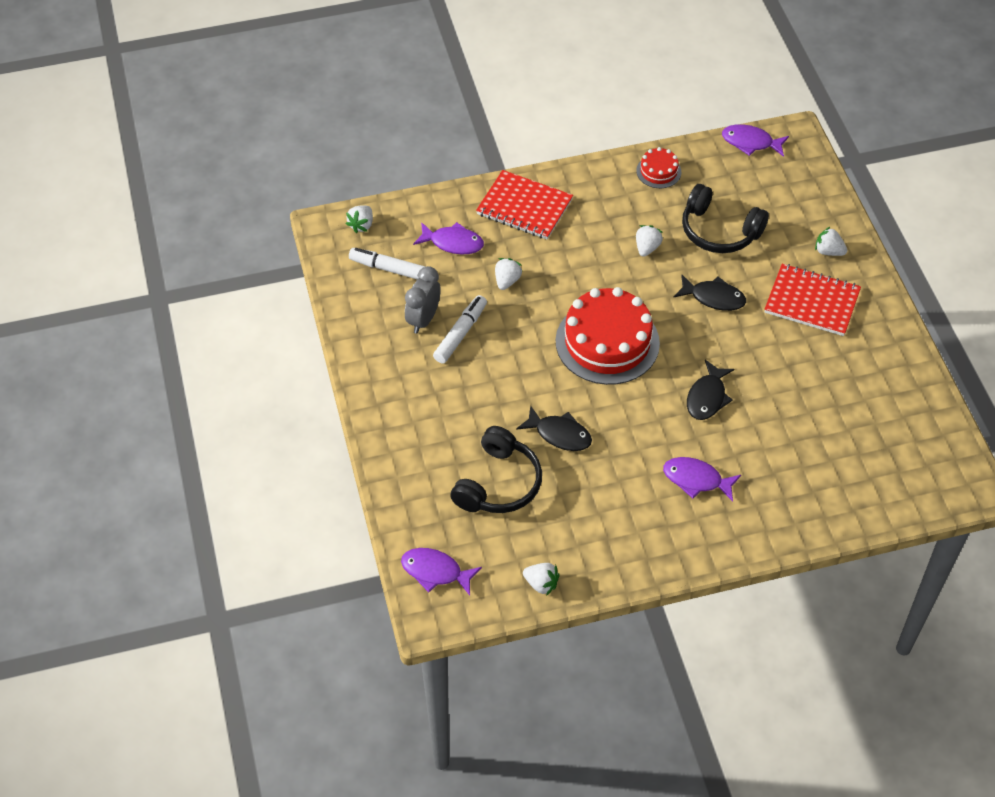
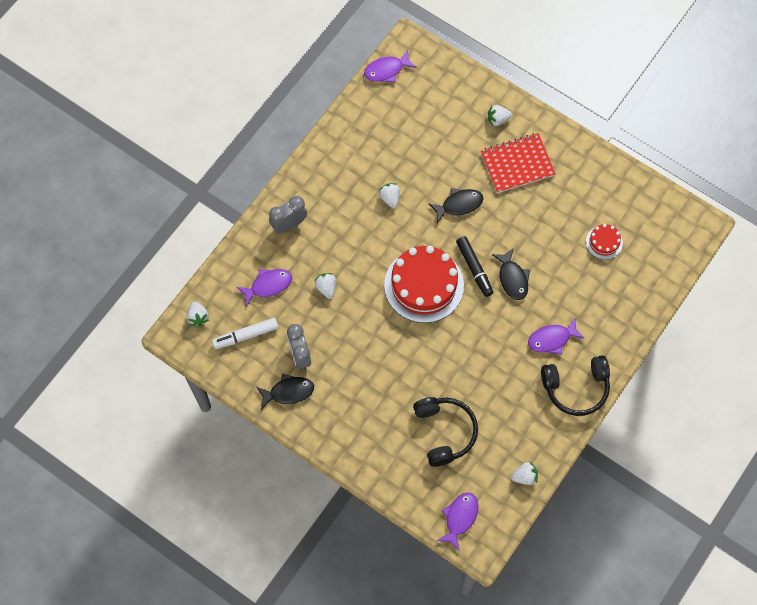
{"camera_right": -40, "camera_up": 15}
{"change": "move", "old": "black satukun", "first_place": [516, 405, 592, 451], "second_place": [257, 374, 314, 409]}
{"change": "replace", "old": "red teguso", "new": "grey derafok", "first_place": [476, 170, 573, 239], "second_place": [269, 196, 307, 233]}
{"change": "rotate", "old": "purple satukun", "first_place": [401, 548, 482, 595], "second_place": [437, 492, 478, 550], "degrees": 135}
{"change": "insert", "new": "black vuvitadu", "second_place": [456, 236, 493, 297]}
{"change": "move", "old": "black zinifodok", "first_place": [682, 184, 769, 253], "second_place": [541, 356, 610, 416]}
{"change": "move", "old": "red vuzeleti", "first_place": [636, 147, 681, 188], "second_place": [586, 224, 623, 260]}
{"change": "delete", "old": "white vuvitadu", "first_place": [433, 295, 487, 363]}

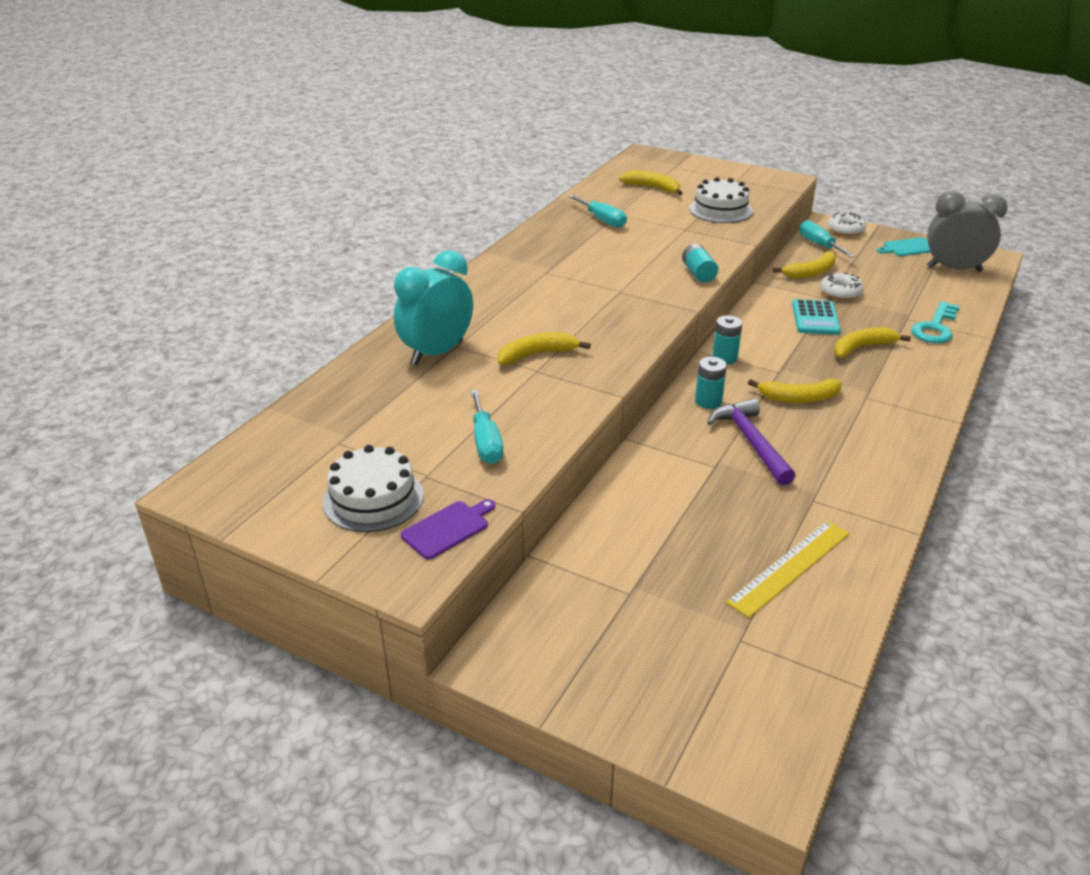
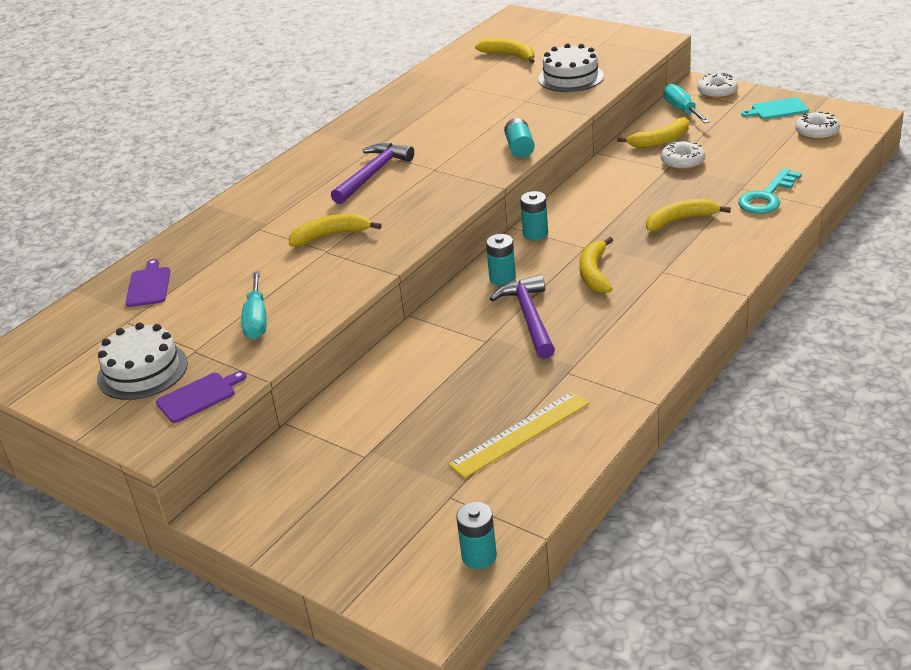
{"camera_right": 10, "camera_up": 0}
{"change": "insert", "new": "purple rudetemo", "second_place": [125, 259, 170, 307]}
{"change": "insert", "new": "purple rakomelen", "second_place": [331, 143, 414, 204]}
{"change": "insert", "new": "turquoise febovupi", "second_place": [456, 502, 497, 569]}
{"change": "rotate", "old": "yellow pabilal", "first_place": [748, 378, 842, 403], "second_place": [579, 237, 613, 293], "degrees": 90}
{"change": "replace", "old": "grey derafok", "new": "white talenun", "first_place": [927, 191, 1008, 272], "second_place": [795, 112, 840, 140]}
{"change": "delete", "old": "turquoise derafok", "first_place": [394, 250, 473, 365]}
{"change": "delete", "old": "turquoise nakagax", "first_place": [568, 195, 627, 228]}
{"change": "delete", "old": "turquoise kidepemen", "first_place": [792, 299, 841, 335]}

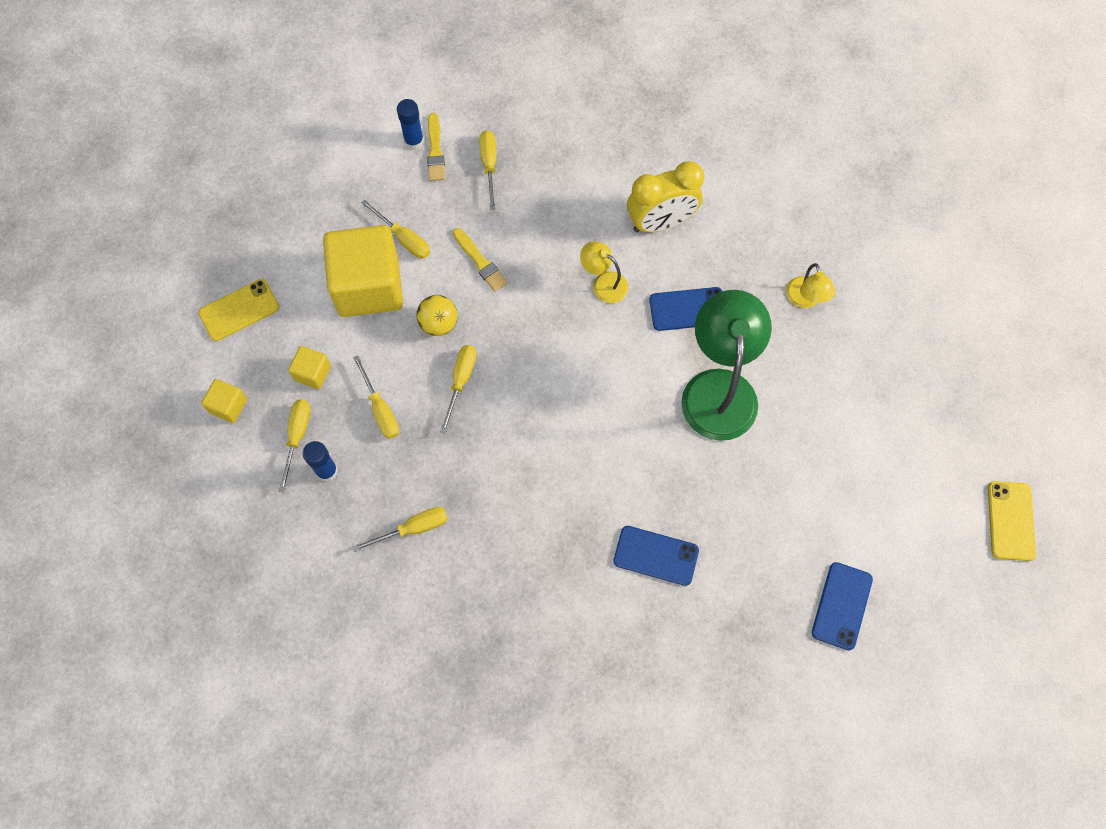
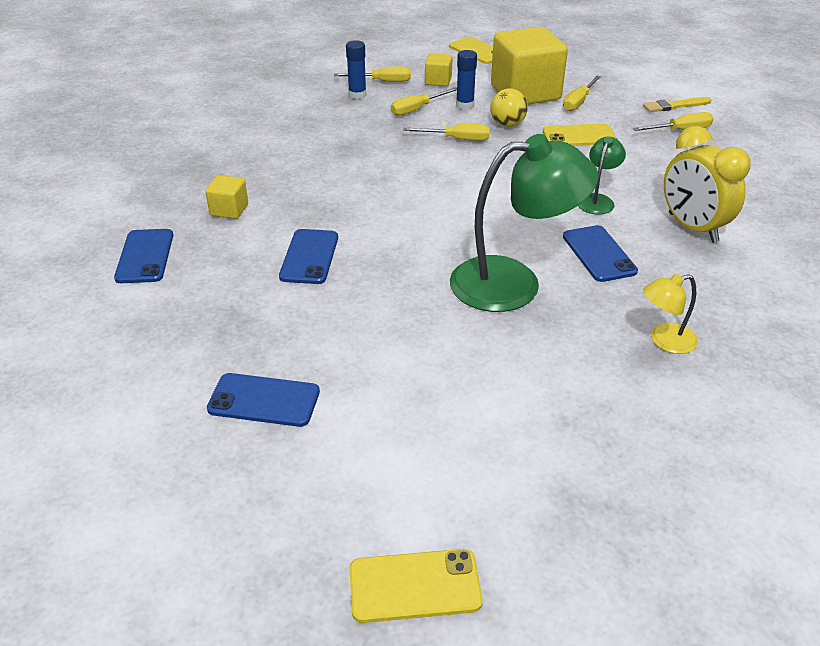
{"camera_right": 80, "camera_up": -30}
{"change": "insert", "new": "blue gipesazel", "second_place": [114, 229, 173, 283]}
{"change": "move", "old": "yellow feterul", "first_place": [201, 379, 247, 423], "second_place": [205, 175, 248, 219]}
{"change": "move", "old": "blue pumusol", "first_place": [397, 99, 424, 150], "second_place": [456, 50, 477, 110]}
{"change": "replace", "old": "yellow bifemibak", "new": "yellow gipesazel", "first_place": [453, 228, 508, 292], "second_place": [543, 124, 617, 146]}
{"change": "recolor", "old": "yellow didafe", "new": "green didafe", "first_place": [580, 241, 628, 303], "second_place": [578, 136, 626, 215]}
{"change": "delete", "old": "yellow nakagax", "first_place": [352, 507, 448, 552]}

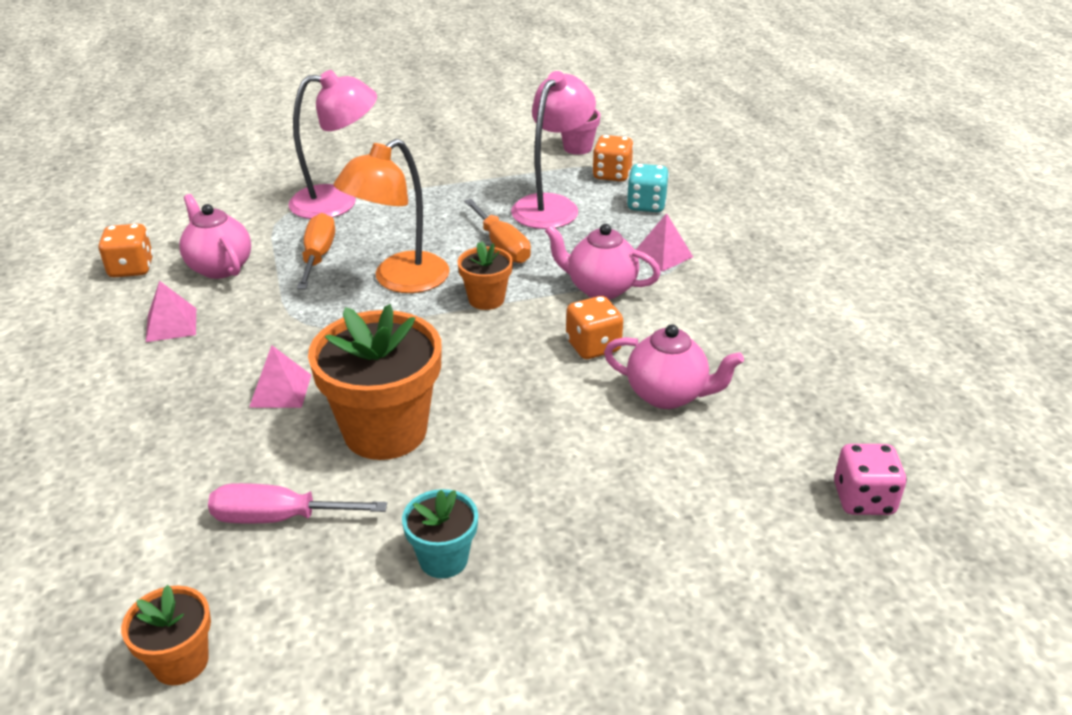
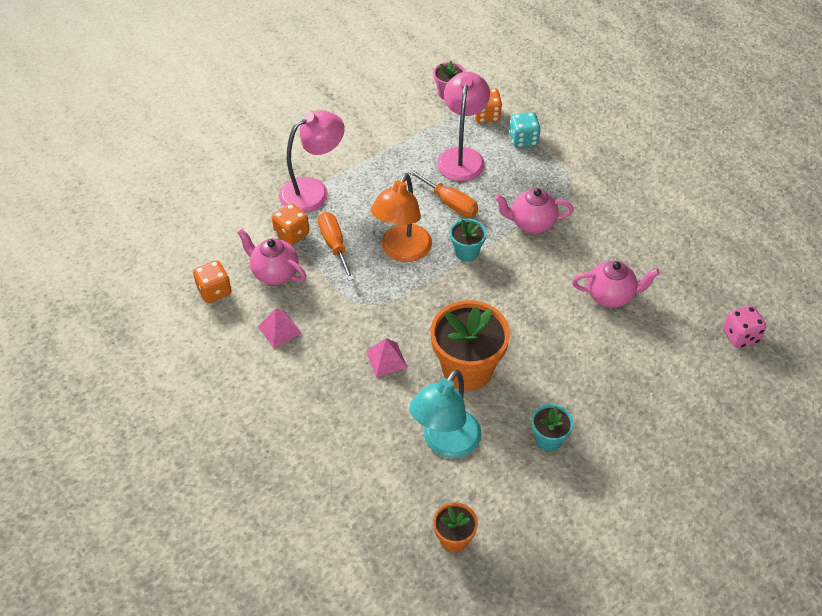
{"camera_right": -20, "camera_up": 15}
{"change": "move", "old": "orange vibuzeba", "first_place": [566, 296, 623, 359], "second_place": [272, 203, 309, 245]}
{"change": "replace", "old": "pink nakagax", "new": "turquoise didafe", "first_place": [208, 483, 387, 524], "second_place": [409, 369, 482, 458]}
{"change": "recolor", "old": "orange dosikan", "new": "turquoise dosikan", "first_place": [458, 241, 513, 310], "second_place": [450, 219, 486, 261]}
{"change": "delete", "old": "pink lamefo", "first_place": [636, 213, 693, 272]}

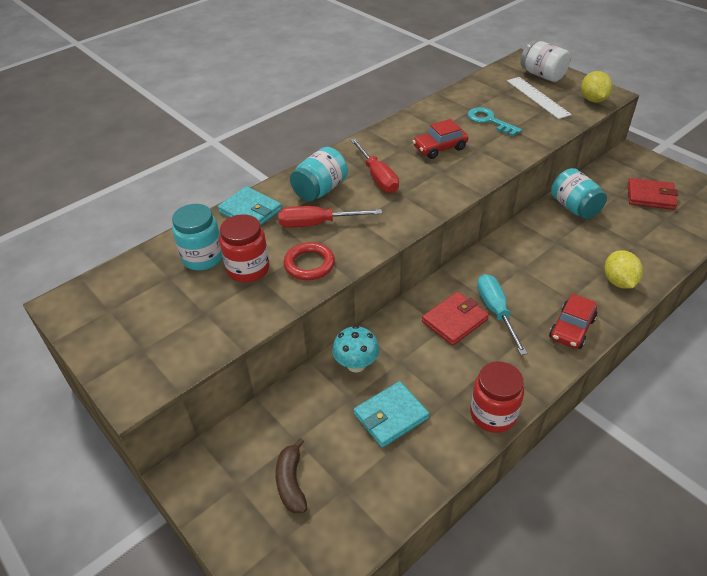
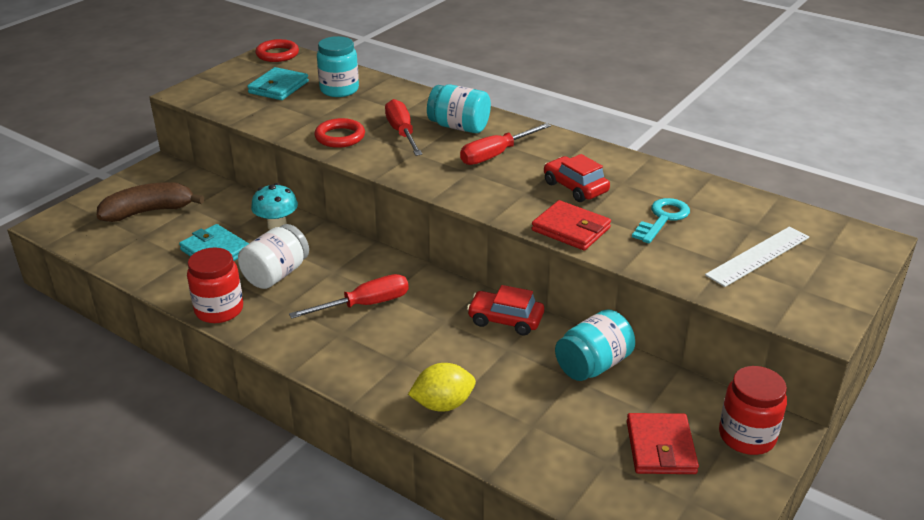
{"camera_right": 75, "camera_up": -10}
{"change": "resize", "old": "brown pabilal", "first_place": [275, 438, 307, 514], "second_place": [97, 182, 204, 222], "factor": 1.53}
{"change": "move", "old": "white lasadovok", "first_place": [520, 41, 571, 82], "second_place": [238, 224, 309, 289]}
{"change": "move", "old": "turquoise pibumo", "first_place": [218, 186, 282, 226], "second_place": [247, 67, 309, 100]}
{"change": "insert", "new": "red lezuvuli", "second_place": [255, 39, 299, 62]}
{"change": "recolor", "old": "turquoise nakagax", "new": "red nakagax", "first_place": [477, 274, 528, 355], "second_place": [289, 274, 409, 319]}
{"change": "move", "old": "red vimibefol", "first_place": [549, 293, 597, 349], "second_place": [467, 285, 544, 335]}
{"change": "move", "old": "red pibumo", "first_place": [422, 292, 489, 346], "second_place": [532, 200, 611, 251]}
{"change": "move", "old": "red lasadovok", "first_place": [219, 214, 270, 283], "second_place": [719, 366, 787, 455]}
{"change": "delete", "old": "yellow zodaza", "first_place": [581, 71, 612, 103]}

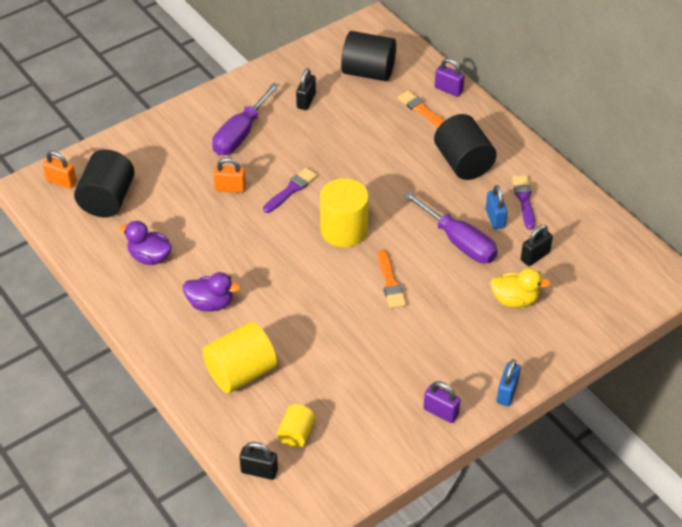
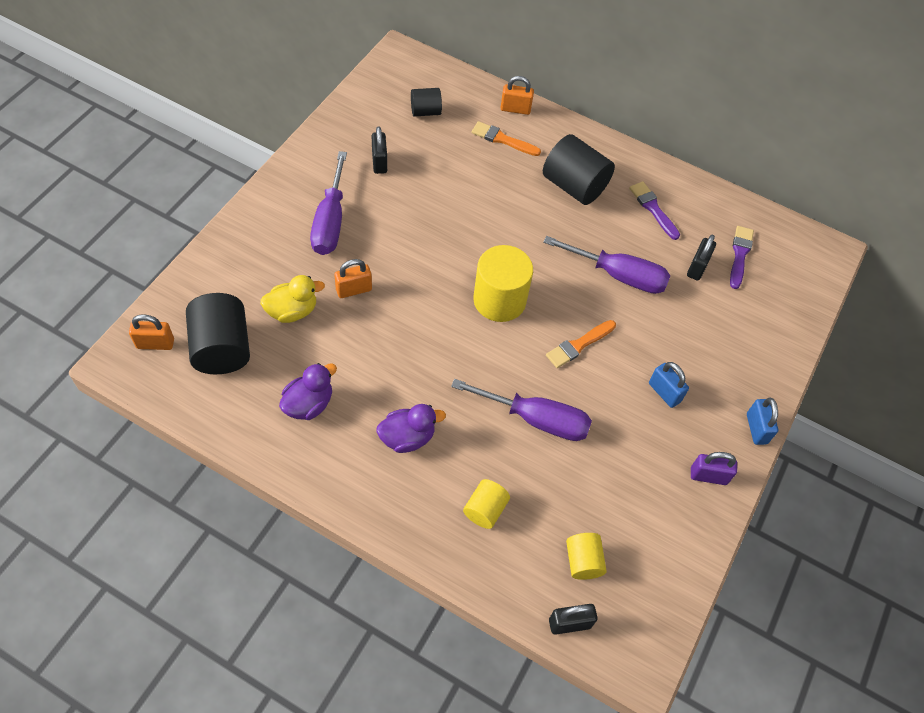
{"camera_right": -30, "camera_up": 10}
{"change": "move", "old": "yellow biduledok", "first_place": [490, 268, 551, 307], "second_place": [260, 275, 325, 323]}
{"change": "rotate", "old": "purple biduledok", "first_place": [119, 221, 172, 265], "second_place": [279, 363, 337, 420], "degrees": 135}
{"change": "resize", "old": "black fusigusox", "first_place": [341, 31, 396, 81], "second_place": [411, 88, 442, 117], "factor": 0.55}
{"change": "insert", "new": "purple nakagax", "second_place": [451, 379, 592, 441]}
{"change": "resize", "old": "yellow fusigusox", "first_place": [202, 322, 277, 393], "second_place": [463, 479, 510, 529], "factor": 0.55}
{"change": "recolor", "old": "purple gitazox", "new": "orange gitazox", "first_place": [435, 58, 465, 97], "second_place": [501, 76, 534, 115]}
{"change": "rotate", "old": "orange bifemibak", "first_place": [378, 250, 406, 308], "second_place": [546, 320, 616, 368], "degrees": 90}
{"change": "move", "old": "blue gitazox", "first_place": [486, 185, 508, 229], "second_place": [649, 362, 689, 408]}
{"change": "move", "old": "purple bifemibak", "first_place": [263, 168, 317, 213], "second_place": [730, 226, 754, 289]}

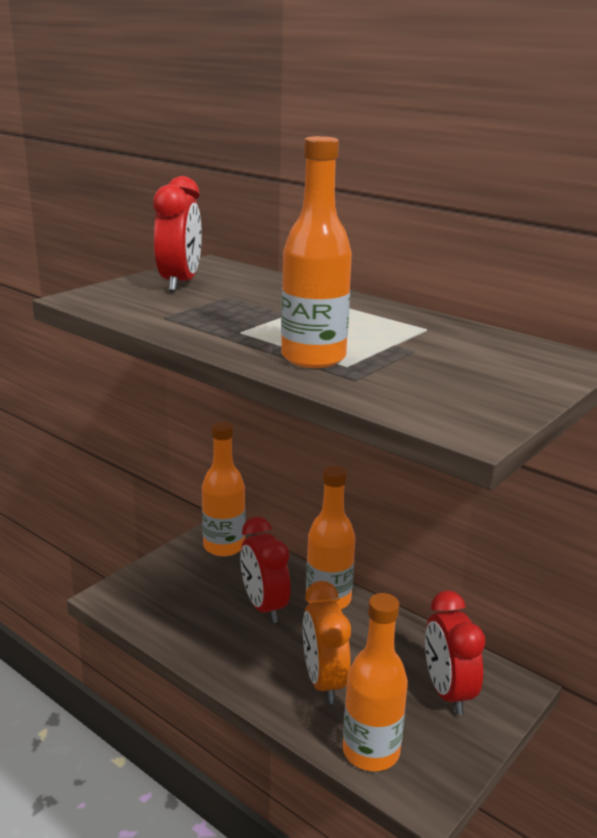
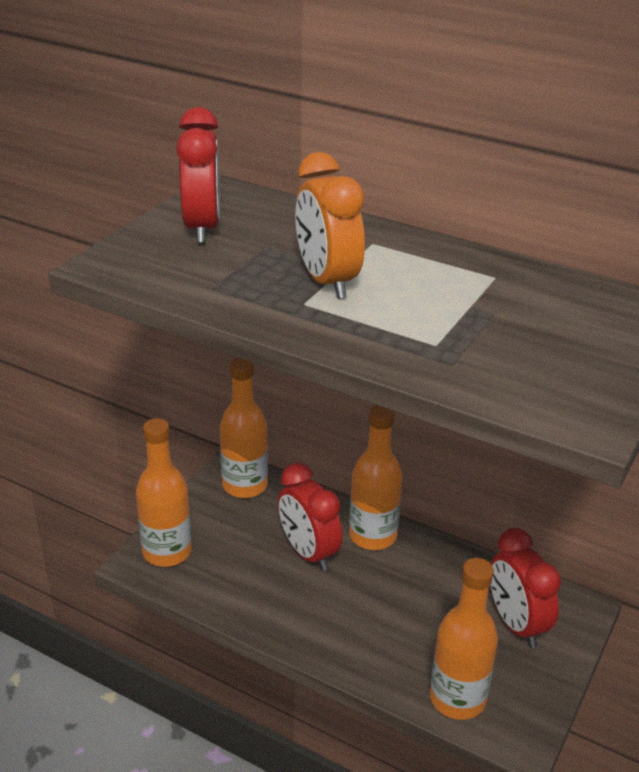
{"camera_right": -10, "camera_up": 10}
{"change": "move", "old": "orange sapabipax", "first_place": [281, 136, 352, 368], "second_place": [136, 418, 192, 567]}
{"change": "move", "old": "orange derafok", "first_place": [303, 581, 351, 704], "second_place": [295, 152, 365, 299]}

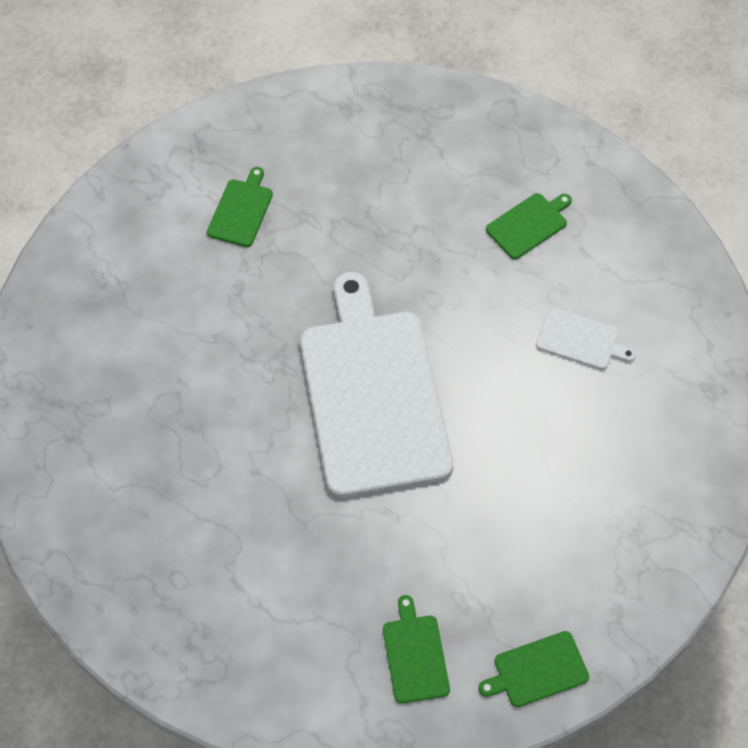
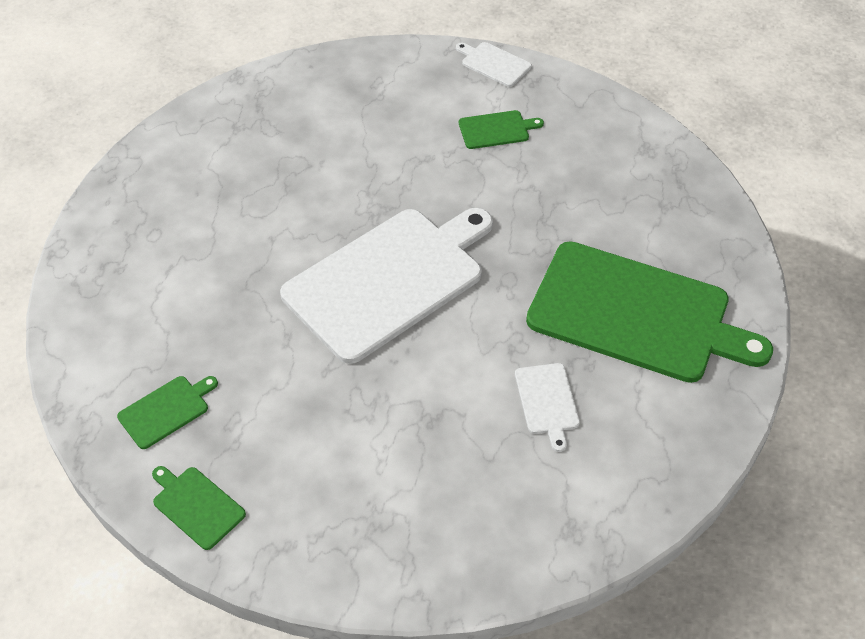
{"camera_right": 60, "camera_up": -10}
{"change": "insert", "new": "white rudetemo", "second_place": [456, 42, 532, 87]}
{"change": "resize", "old": "green rudetemo", "first_place": [486, 193, 572, 259], "second_place": [526, 241, 773, 383], "factor": 2.47}

